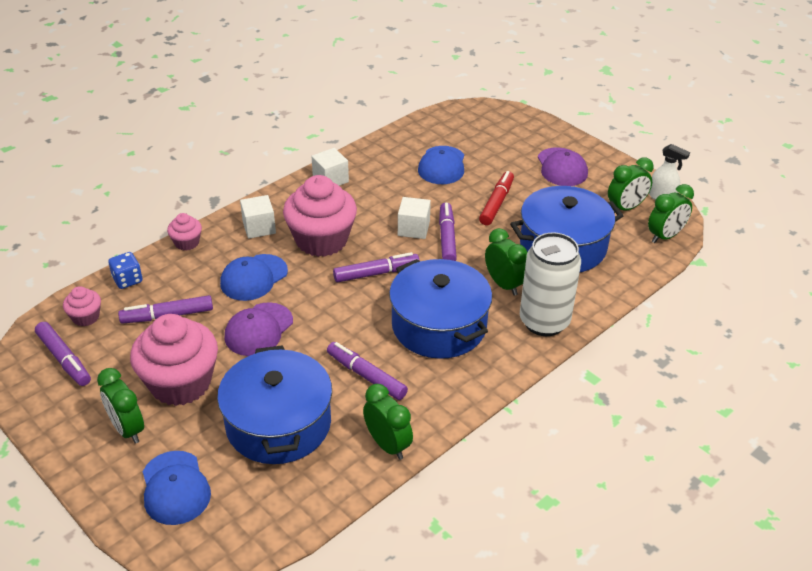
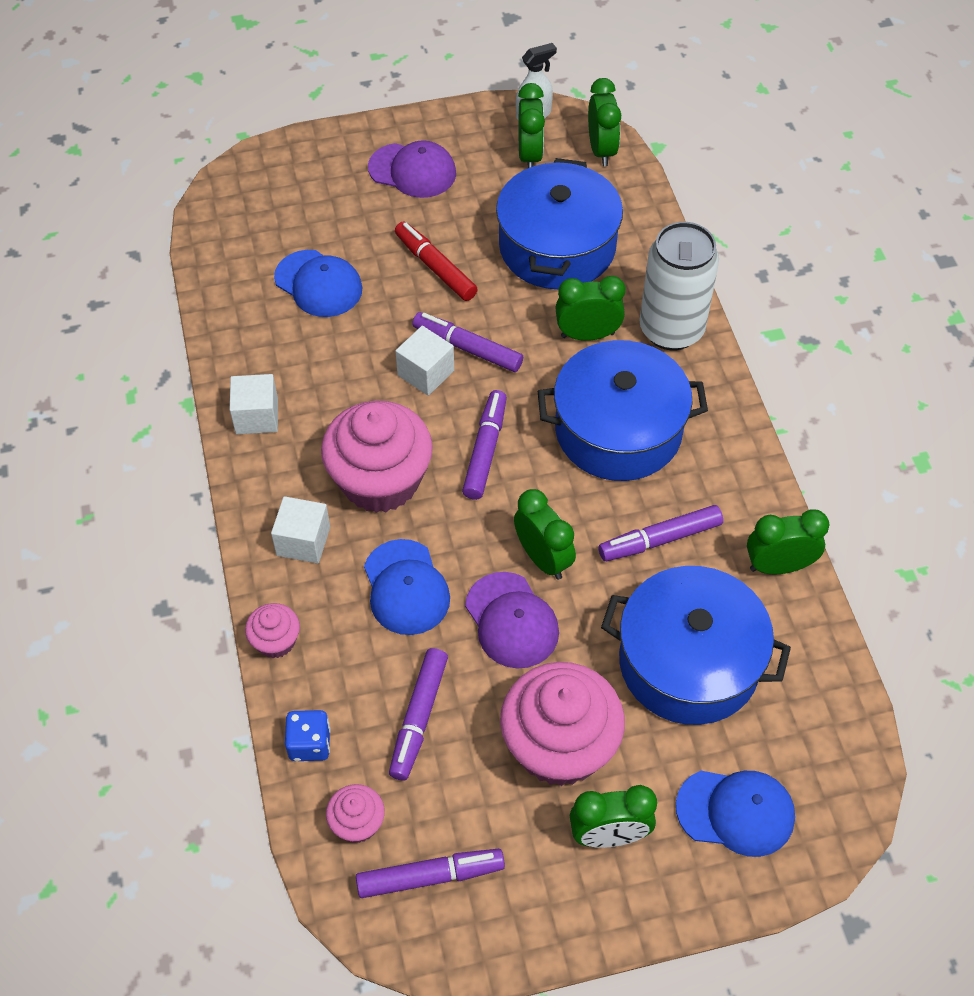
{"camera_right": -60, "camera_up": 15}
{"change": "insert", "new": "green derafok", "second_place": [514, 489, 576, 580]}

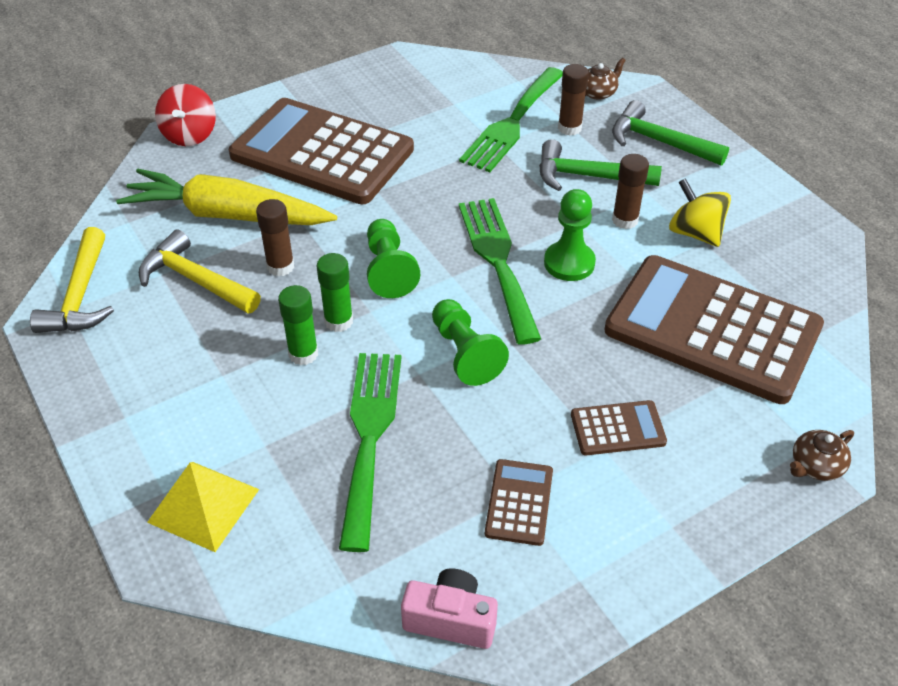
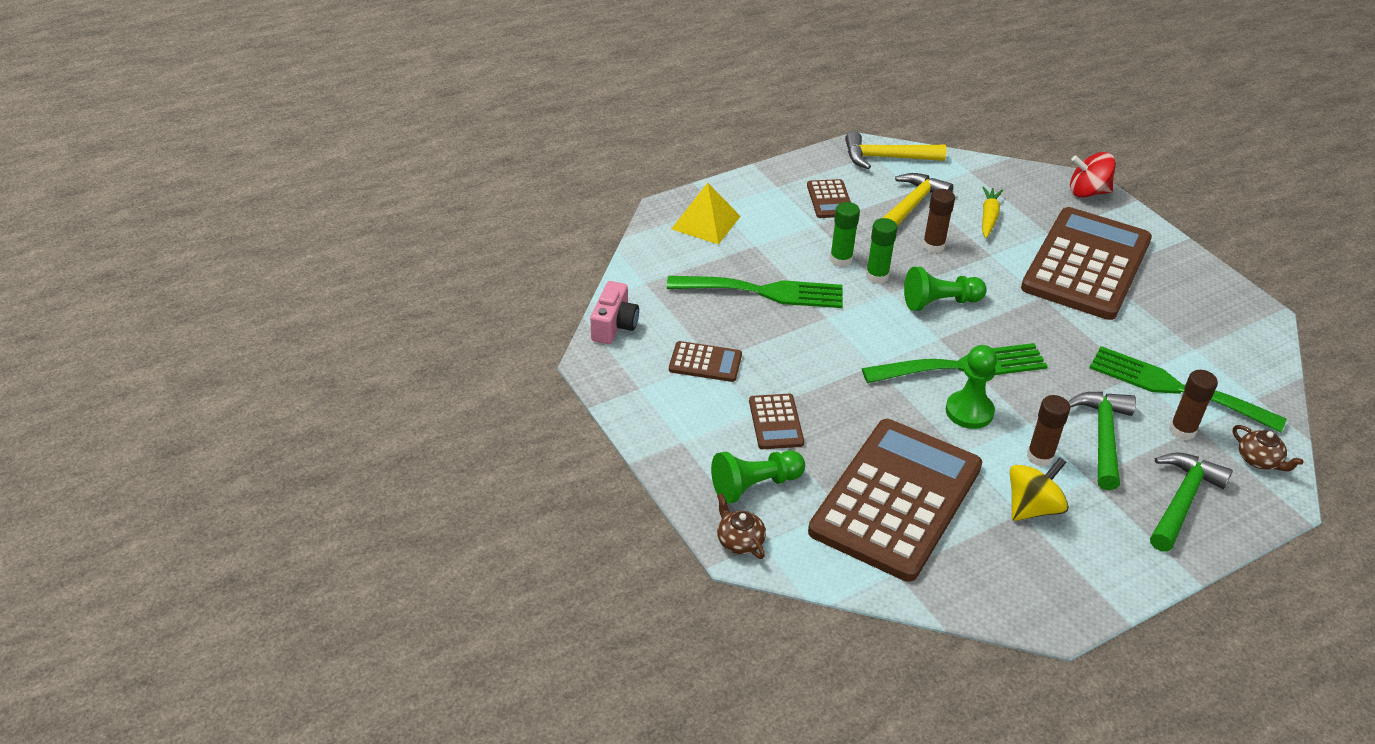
{"camera_right": 90, "camera_up": -5}
{"change": "move", "old": "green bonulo", "first_place": [432, 299, 509, 386], "second_place": [711, 450, 805, 504]}
{"change": "insert", "new": "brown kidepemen", "second_place": [807, 179, 851, 218]}
{"change": "resize", "old": "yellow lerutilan", "first_place": [116, 169, 337, 225], "second_place": [982, 187, 1003, 238], "factor": 0.47}

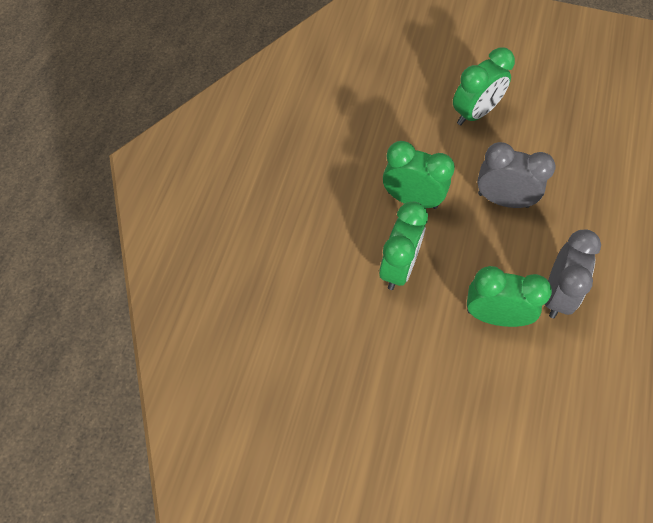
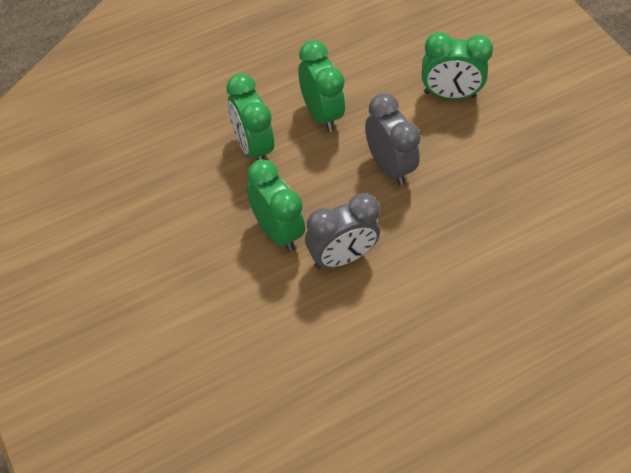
{"camera_right": 45, "camera_up": -5}
{"change": "rotate", "old": "green derafok", "first_place": [379, 202, 428, 290], "second_place": [226, 73, 274, 160], "degrees": 90}

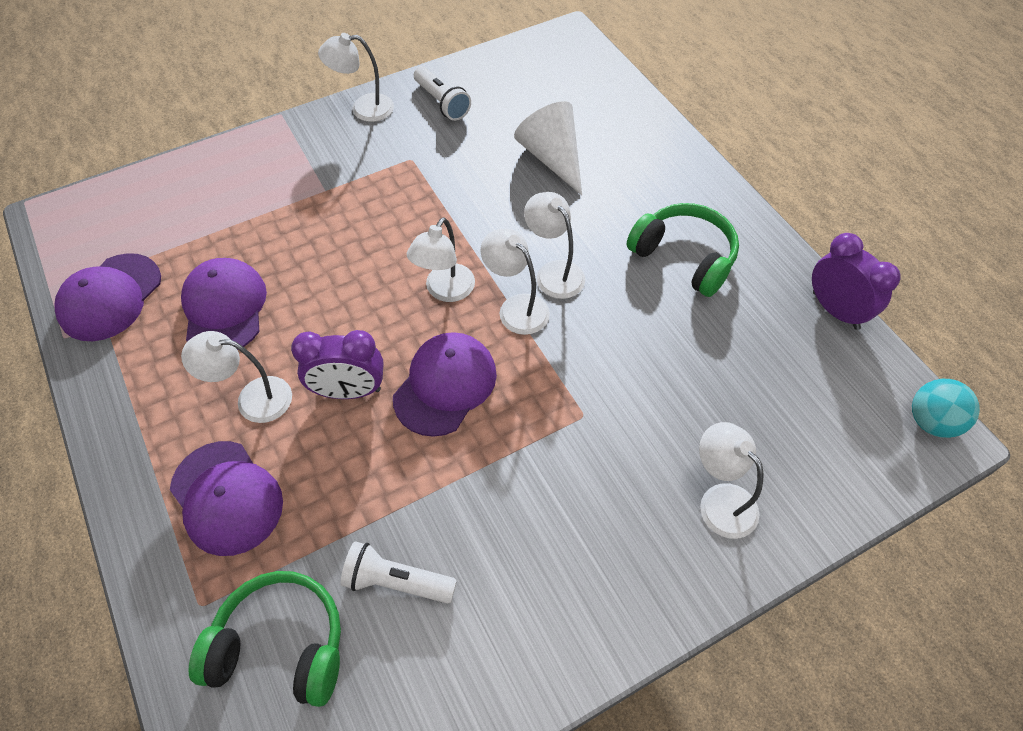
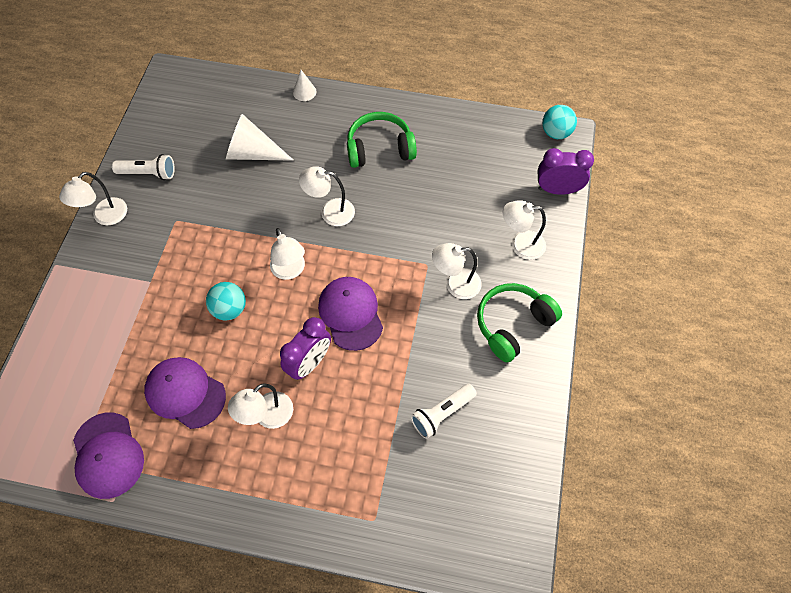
{"camera_right": -50, "camera_up": 5}
{"change": "insert", "new": "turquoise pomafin", "second_place": [206, 282, 246, 321]}
{"change": "insert", "new": "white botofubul", "second_place": [293, 70, 316, 101]}
{"change": "move", "old": "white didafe", "first_place": [481, 229, 550, 335], "second_place": [432, 243, 482, 299]}
{"change": "move", "old": "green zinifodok", "first_place": [188, 571, 341, 707], "second_place": [477, 283, 562, 362]}
{"change": "move", "old": "purple derafok", "first_place": [812, 233, 901, 330], "second_place": [538, 148, 594, 195]}
{"change": "delete", "old": "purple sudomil", "first_place": [170, 441, 283, 556]}

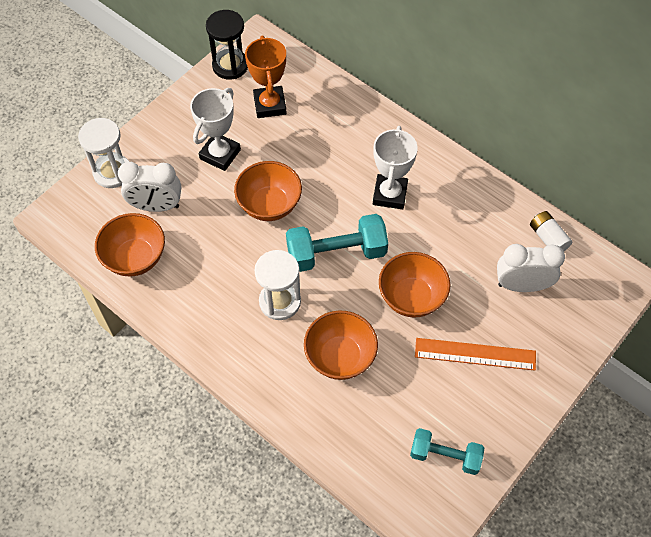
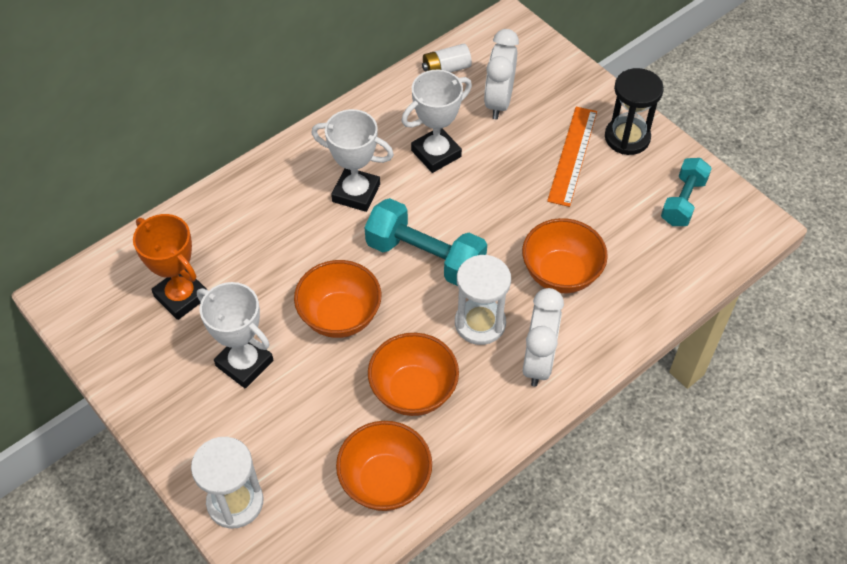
{"camera_right": -80, "camera_up": -5}
{"change": "rotate", "old": "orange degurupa", "first_place": [245, 36, 287, 118], "second_place": [133, 214, 207, 320], "degrees": 45}
{"change": "rotate", "old": "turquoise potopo", "first_place": [286, 214, 388, 272], "second_place": [365, 198, 487, 286], "degrees": -60}
{"change": "move", "old": "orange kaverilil", "first_place": [379, 252, 450, 317], "second_place": [368, 333, 459, 416]}
{"change": "insert", "new": "white degurupa", "second_place": [401, 70, 472, 173]}
{"change": "move", "old": "white derafok", "first_place": [118, 162, 181, 212], "second_place": [523, 288, 564, 387]}
{"change": "move", "old": "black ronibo", "first_place": [206, 10, 248, 80], "second_place": [605, 68, 664, 155]}

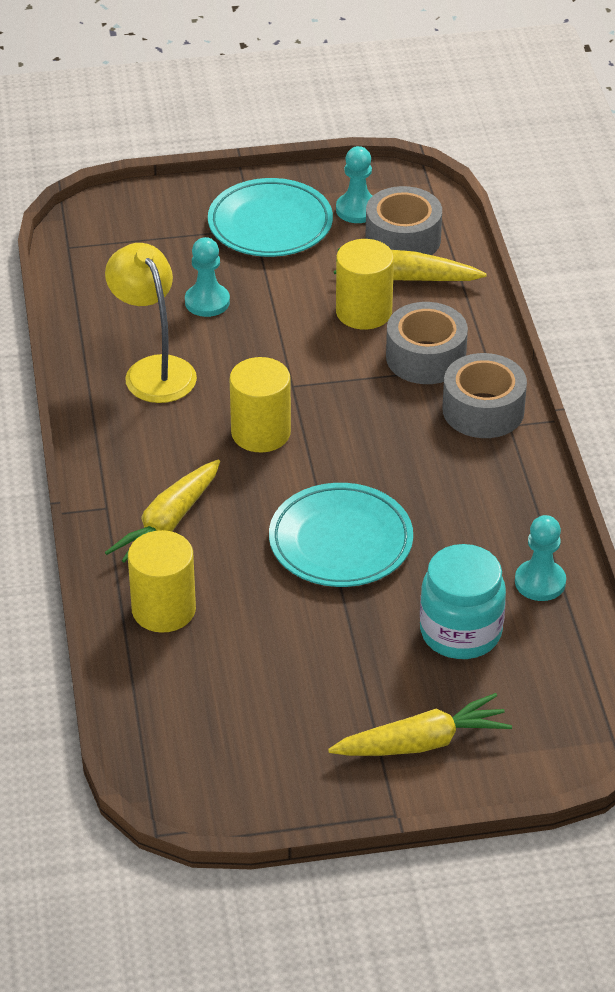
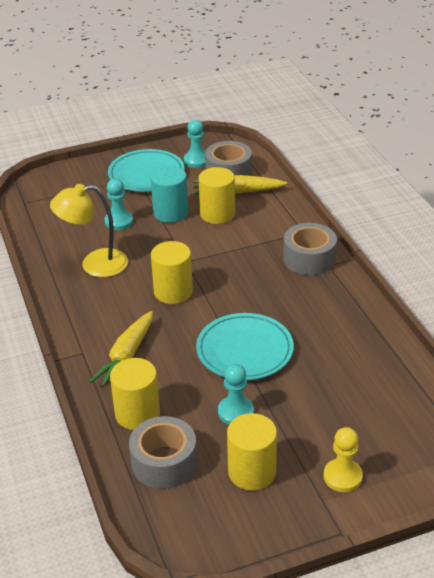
{"camera_right": -10, "camera_up": -5}
{"change": "rotate", "old": "yellow didafe", "first_place": [105, 243, 197, 403], "second_place": [50, 184, 128, 277], "degrees": -60}
{"change": "move", "old": "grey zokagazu", "first_place": [386, 302, 468, 384], "second_place": [129, 416, 197, 489]}
{"change": "insert", "new": "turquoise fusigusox", "second_place": [150, 166, 188, 223]}
{"change": "move", "old": "turquoise bonulo", "first_place": [515, 515, 566, 601], "second_place": [218, 364, 254, 424]}
{"change": "insert", "new": "yellow fusigusox", "second_place": [227, 413, 277, 491]}
{"change": "replace", "old": "yellow lerutilan", "new": "yellow bonulo", "first_place": [328, 693, 512, 756], "second_place": [324, 427, 363, 492]}
{"change": "delete", "old": "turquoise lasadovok", "first_place": [420, 544, 506, 659]}

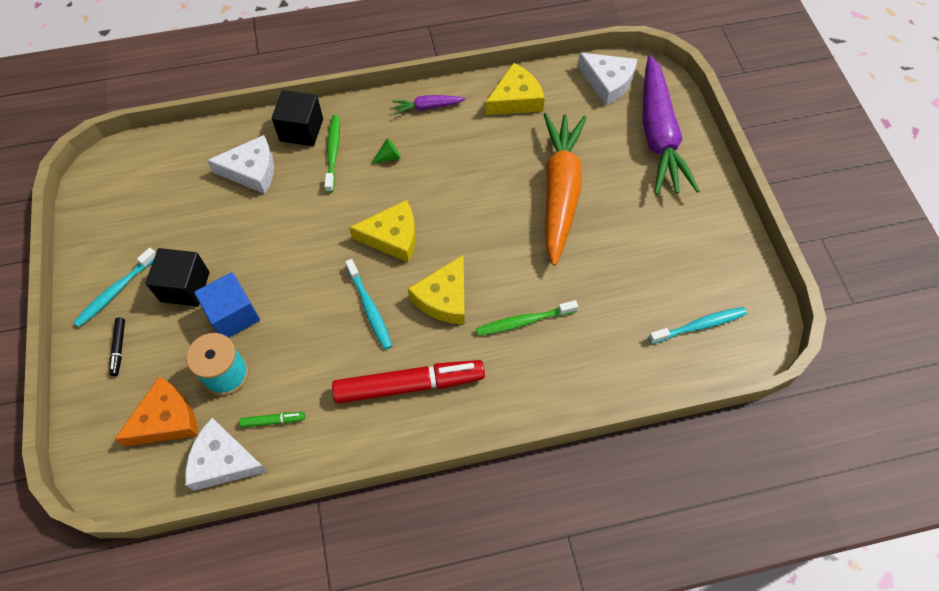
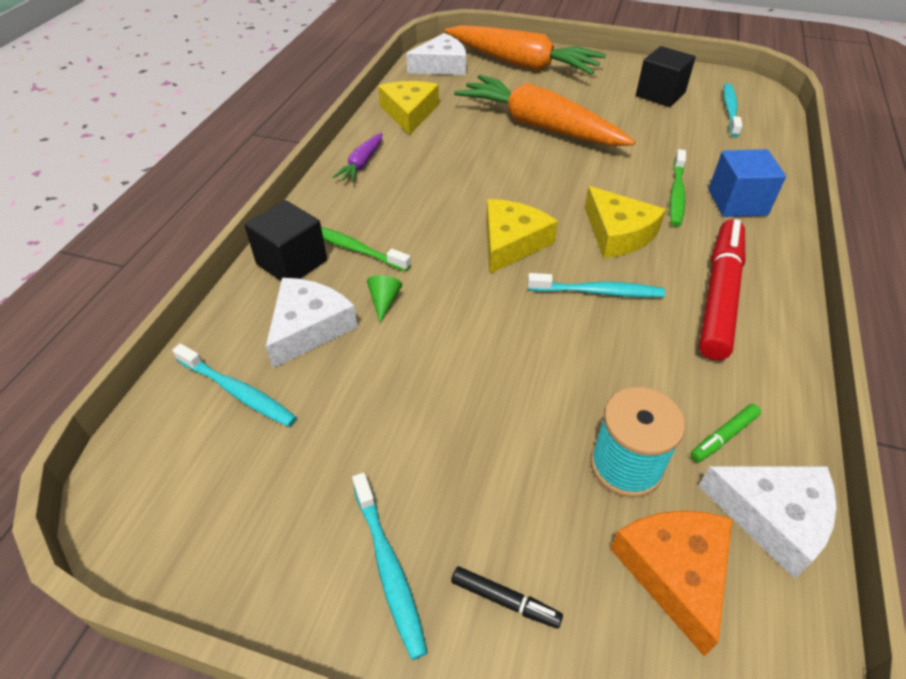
{"camera_right": -60, "camera_up": -15}
{"change": "insert", "new": "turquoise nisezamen", "second_place": [172, 344, 297, 427]}
{"change": "move", "old": "green botofubul", "first_place": [371, 138, 401, 164], "second_place": [367, 275, 402, 322]}
{"change": "recolor", "old": "purple lerutilan", "new": "orange lerutilan", "first_place": [643, 55, 700, 195], "second_place": [444, 25, 606, 75]}
{"change": "move", "old": "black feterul", "first_place": [145, 248, 210, 306], "second_place": [636, 46, 696, 107]}
{"change": "rotate", "old": "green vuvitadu", "first_place": [239, 412, 305, 428], "second_place": [690, 404, 761, 462], "degrees": -150}
{"change": "rotate", "old": "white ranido", "first_place": [185, 418, 268, 491], "second_place": [698, 466, 837, 579], "degrees": -105}
{"change": "move", "old": "blue feterul", "first_place": [194, 272, 260, 338], "second_place": [708, 149, 786, 217]}

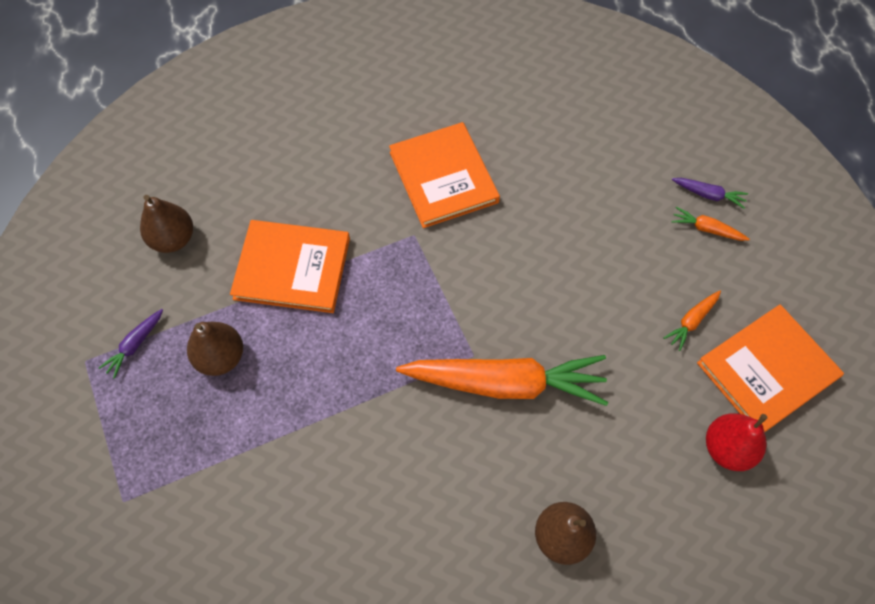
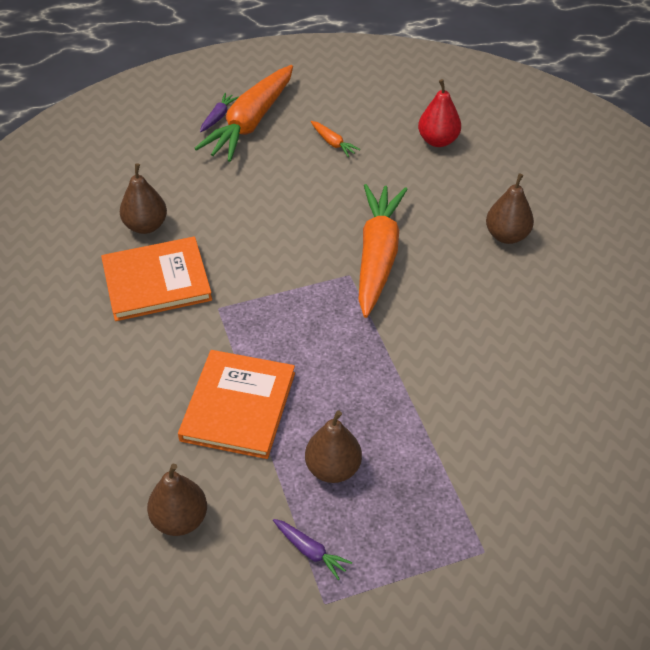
{"camera_right": -85, "camera_up": -15}
{"change": "insert", "new": "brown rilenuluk", "second_place": [120, 163, 167, 234]}
{"change": "resize", "old": "orange lerutilan", "first_place": [671, 207, 750, 241], "second_place": [194, 65, 293, 162], "factor": 2.46}
{"change": "delete", "old": "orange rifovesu", "first_place": [697, 304, 844, 432]}

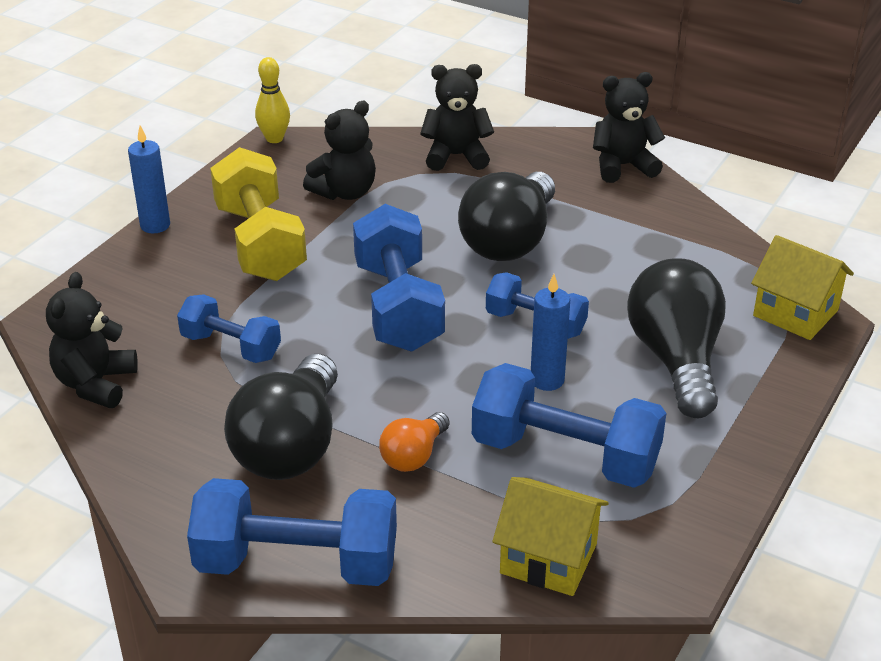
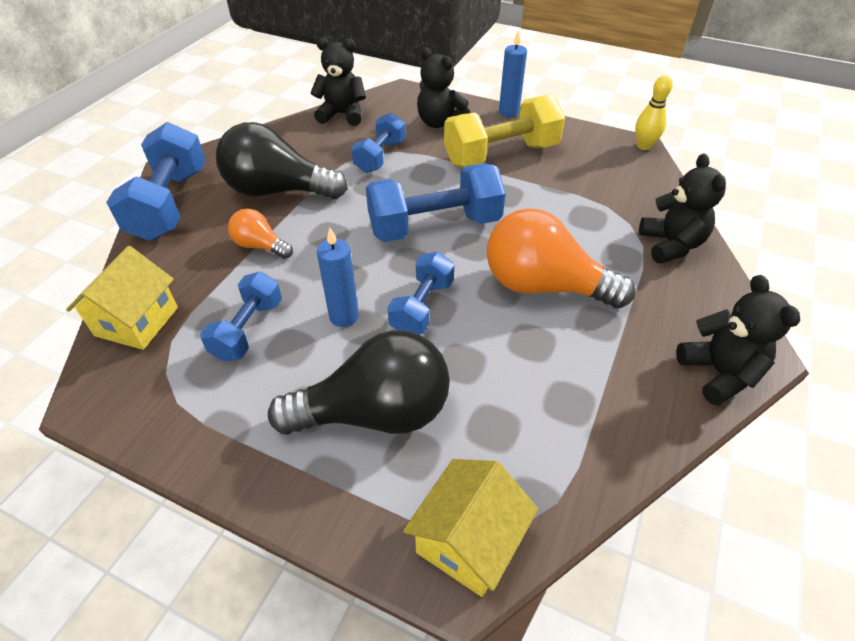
{"camera_right": 85, "camera_up": 10}
{"change": "resize", "old": "blue potopo", "first_place": [472, 363, 666, 488], "second_place": [200, 272, 282, 362], "factor": 0.6}
{"change": "move", "old": "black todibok", "first_place": [303, 101, 376, 200], "second_place": [417, 47, 470, 128]}
{"change": "recolor", "old": "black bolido", "new": "orange bolido", "first_place": [458, 172, 555, 261], "second_place": [487, 208, 636, 308]}

